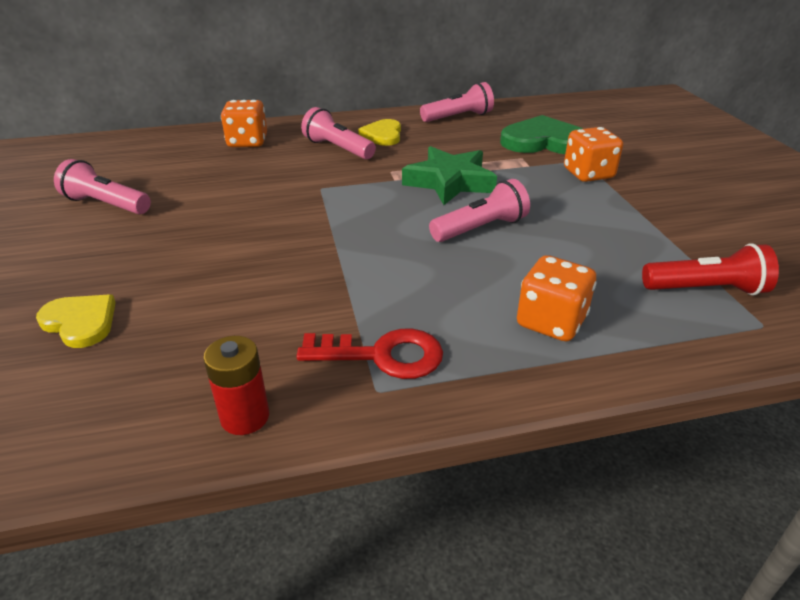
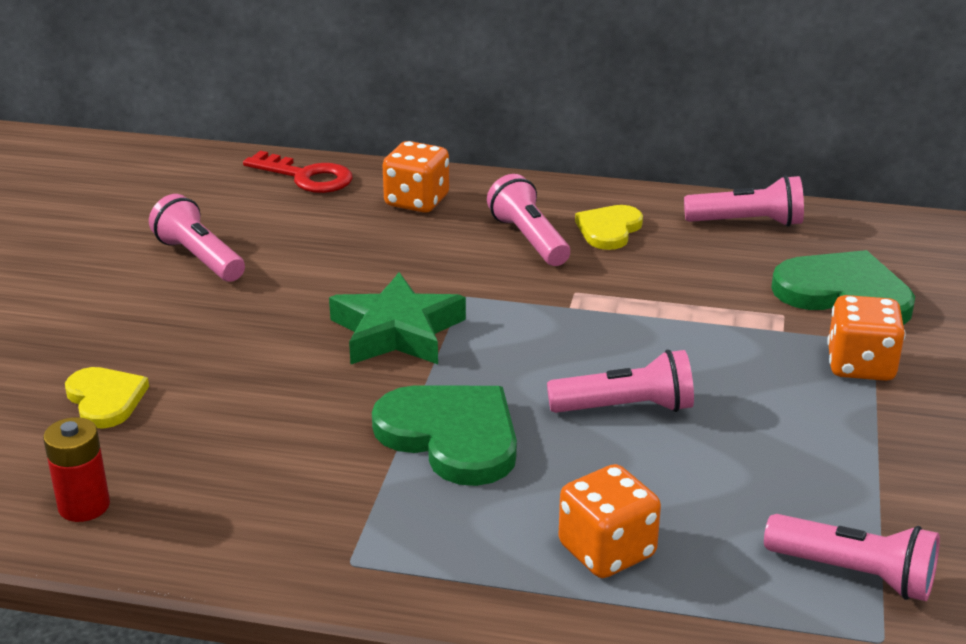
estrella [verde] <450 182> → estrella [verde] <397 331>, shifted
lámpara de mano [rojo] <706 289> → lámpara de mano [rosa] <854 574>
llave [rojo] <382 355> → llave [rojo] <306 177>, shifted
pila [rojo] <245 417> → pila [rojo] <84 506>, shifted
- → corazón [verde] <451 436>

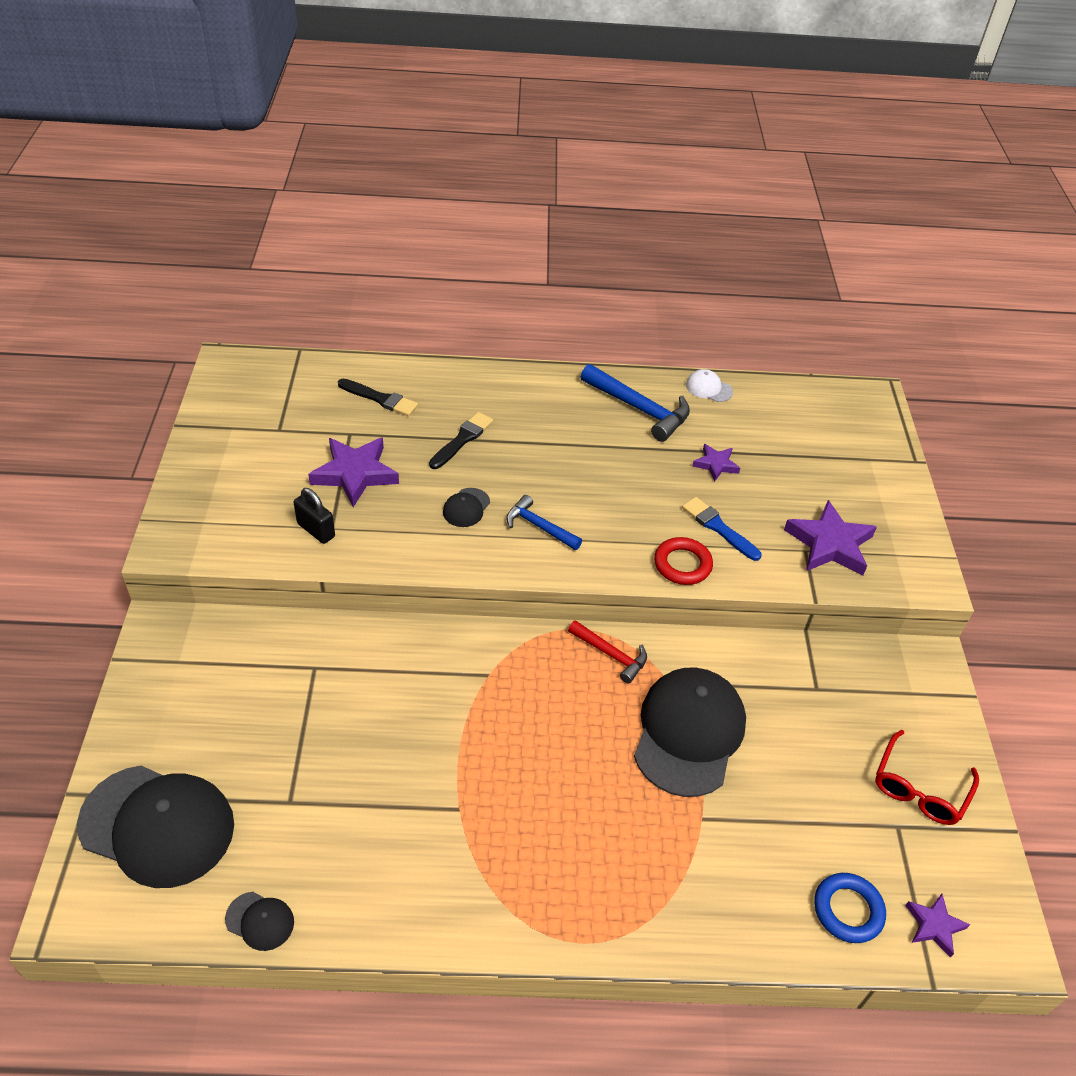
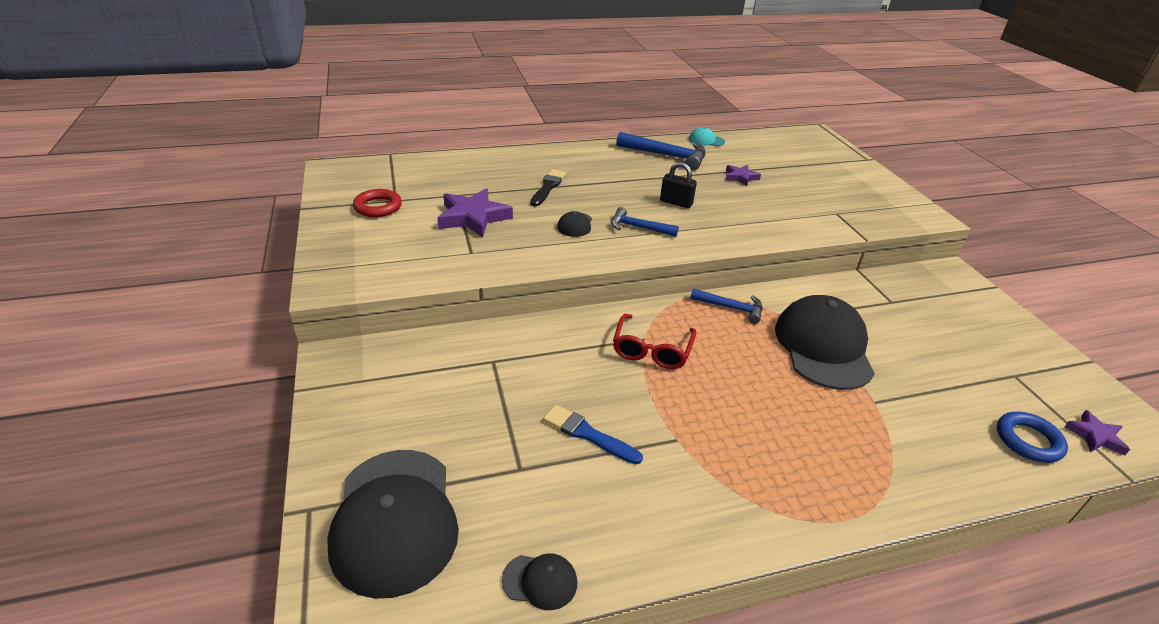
gorra [blanco] <708 388> → gorra [turquesa] <706 140>
pincel [negro] <380 399> → -
candado [negro] <316 530> → candado [negro] <676 202>, shifted
pincel [azul] <718 528> → pincel [azul] <588 434>, shifted
estrella [morado] <829 544> → -
anillo [rojo] <682 564> → anillo [rojo] <378 207>, shifted
martillo [rojo] <611 654> → martillo [azul] <731 308>
gafas [rojo] <919 788> → gafas [rojo] <652 349>, shifted
gorra [negro] <157 825> → gorra [negro] <395 520>, 75 degrees clockwise

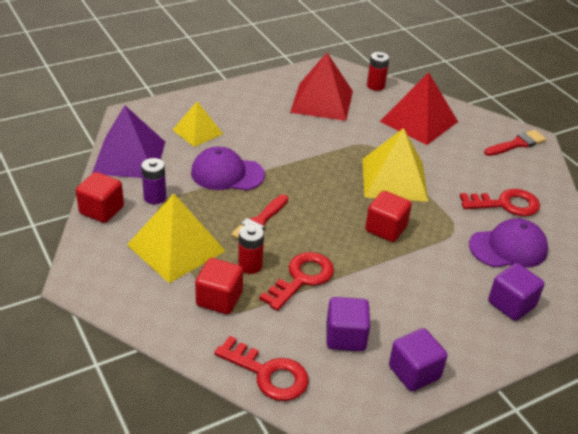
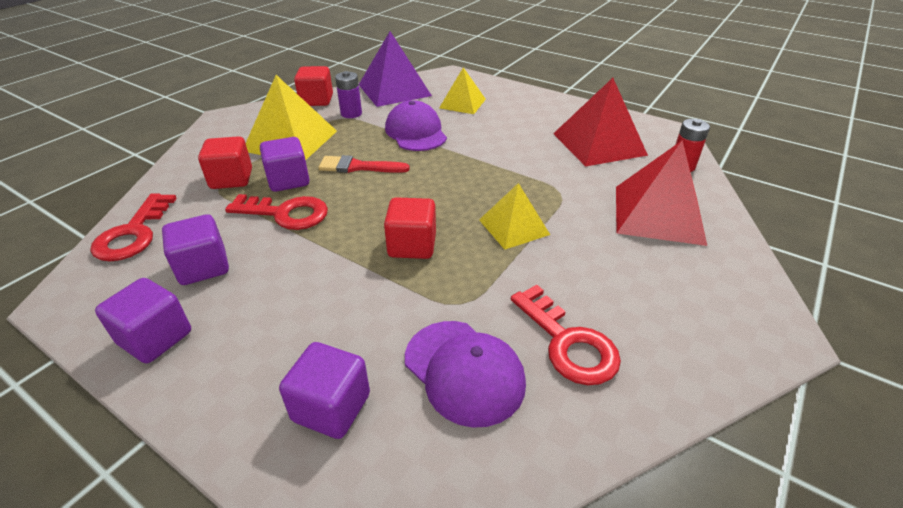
pirámide [amarillo] <394 179> → pirámide [amarillo] <514 227>, x0.61
pincel [rojo] <517 144> → -
pila [rojo] <250 265> → cubo [morado] <288 180>

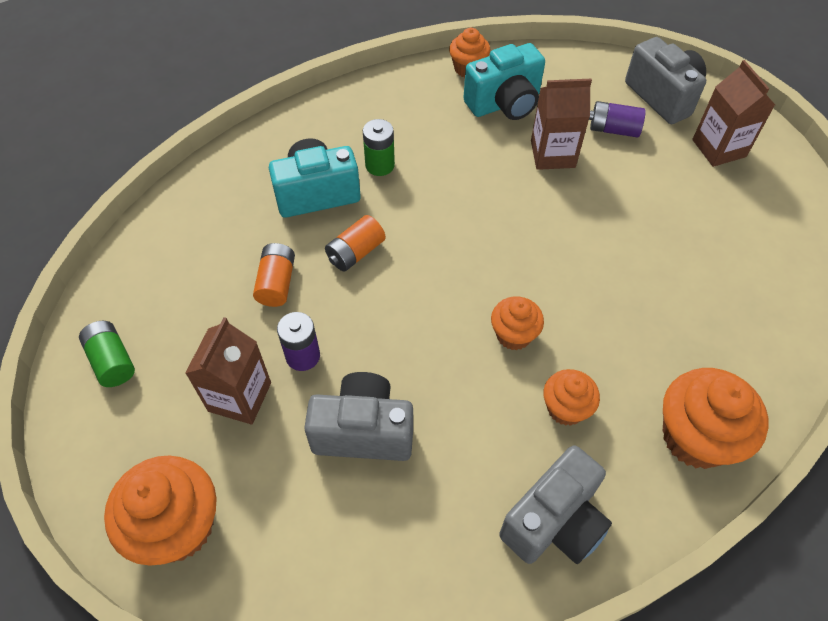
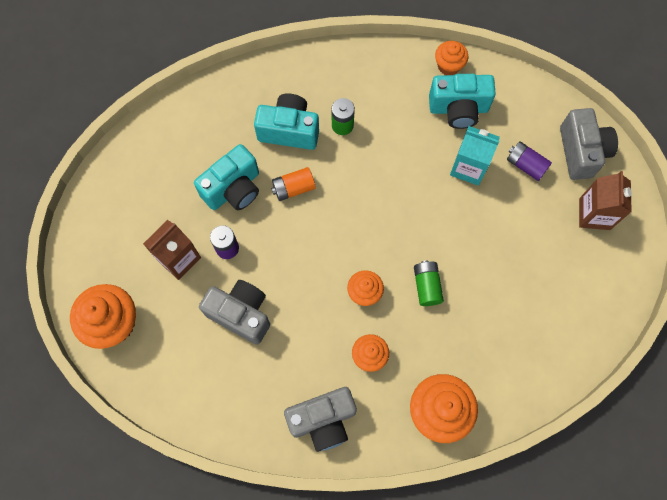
cartón de leche [marrón] <552 154> → cartón de leche [turquesa] <469 167>
pila [naranja] <277 283> → cámara [turquesa] <233 189>
pila [verde] <112 361> → pila [verde] <427 286>, shifted

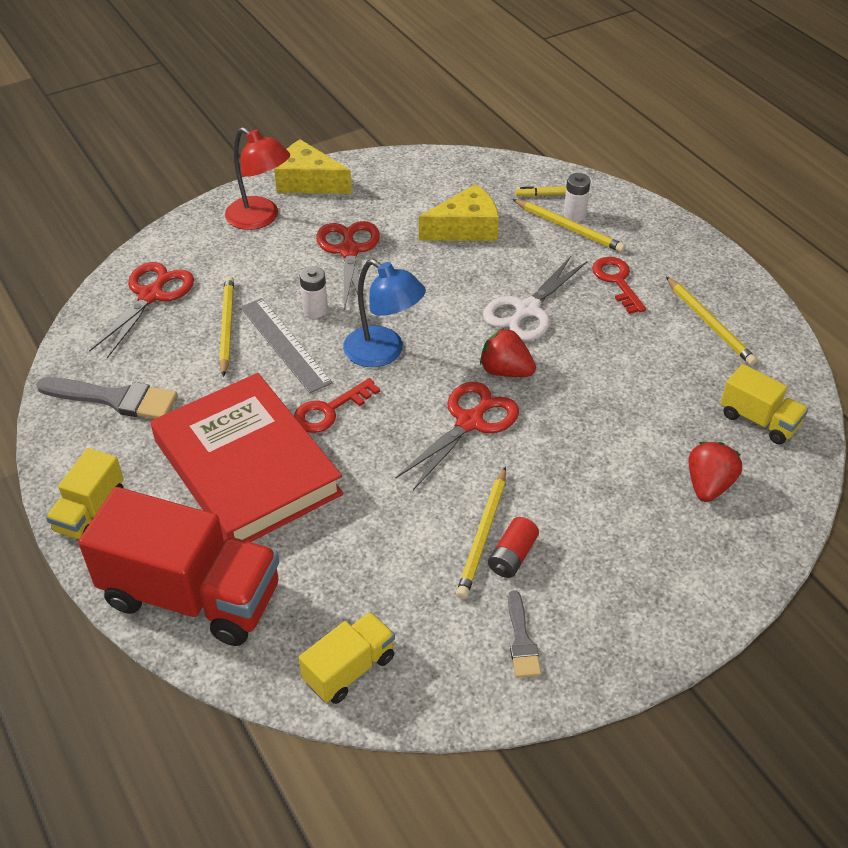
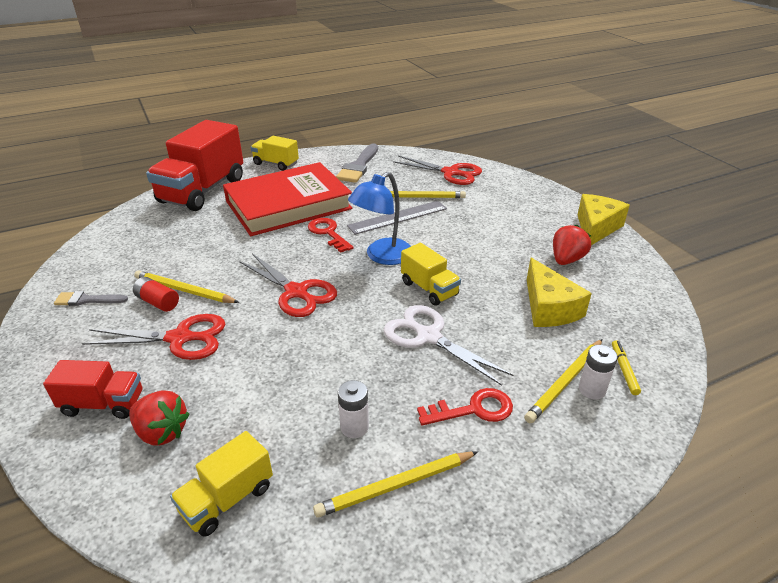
lámpara [rojo] <260 218> → -
tijeras [rojo] <349 251> → tijeras [rojo] <180 338>, shifted
pila [blanco] <315 310> → pila [blanco] <354 427>, shifted
fresa [rojo] <505 371> → fresa [rojo] <566 260>, shifted
camión [amarillo] <349 669> → camión [amarillo] <429 289>, shifted
- → camión [rojo] <103 404>

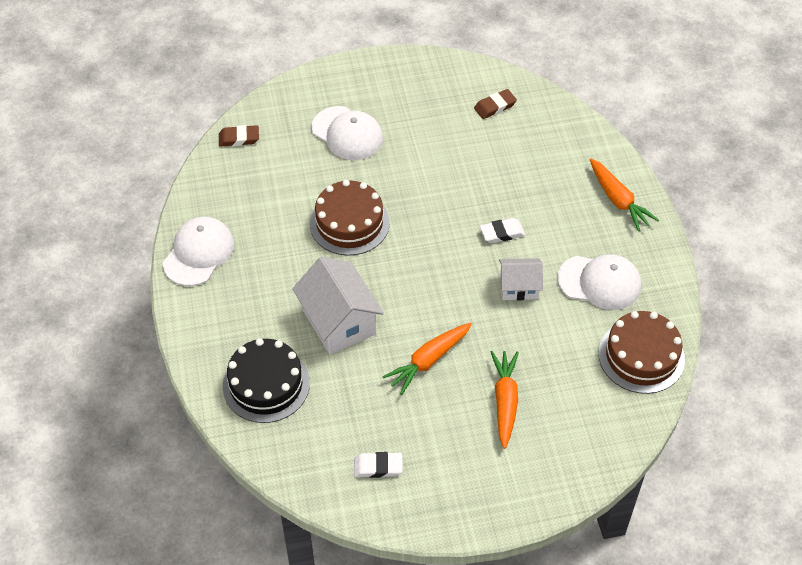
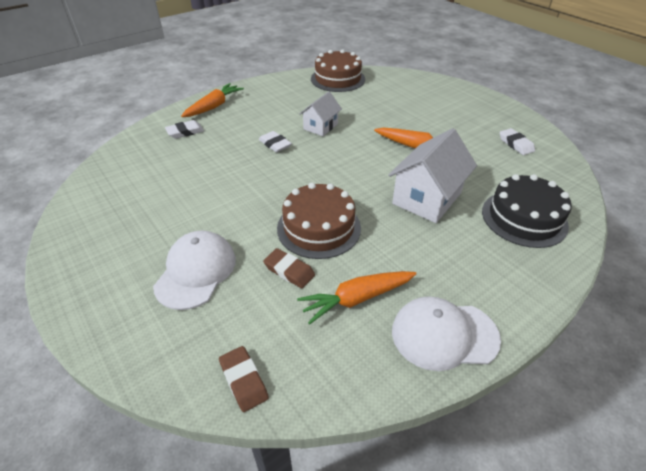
goma de borrar [marrón] <495 106> → goma de borrar [marrón] <289 271>, shifted
gorra [blanco] <599 282> → -
casa [blanco] <519 287> → casa [blanco] <320 126>, 60 degrees clockwise
zanahoria [naranja] <505 401> → zanahoria [naranja] <357 299>, shifted
- → goma de borrar [blanco] <185 132>

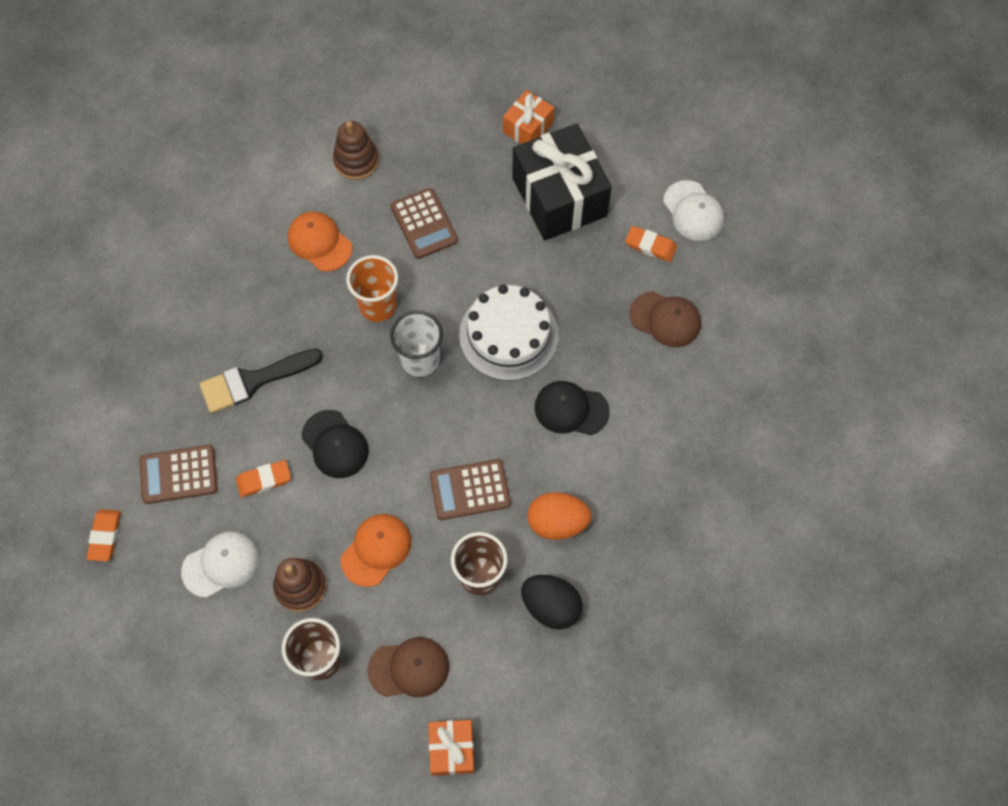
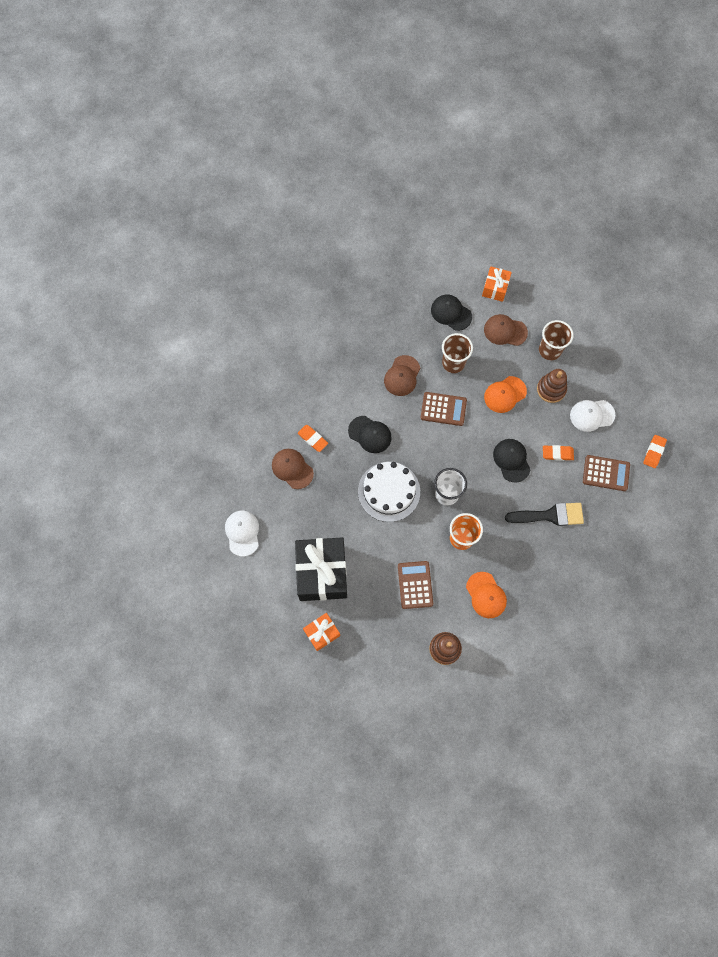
goma de borrar [naranja] <650 246> → goma de borrar [naranja] <313 439>, shifted
huevo [naranja] <557 522> → gorra [marrón] <402 376>
huevo [negro] <551 606> → -
- → gorra [negro] <451 313>

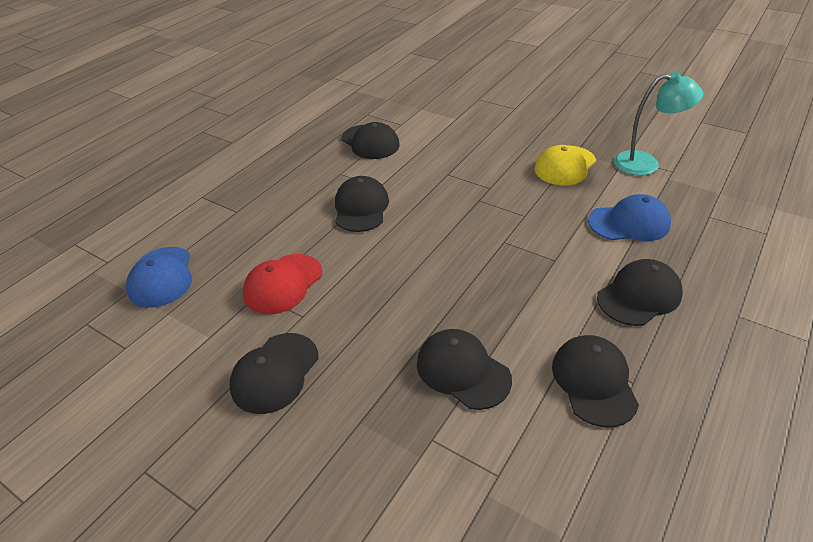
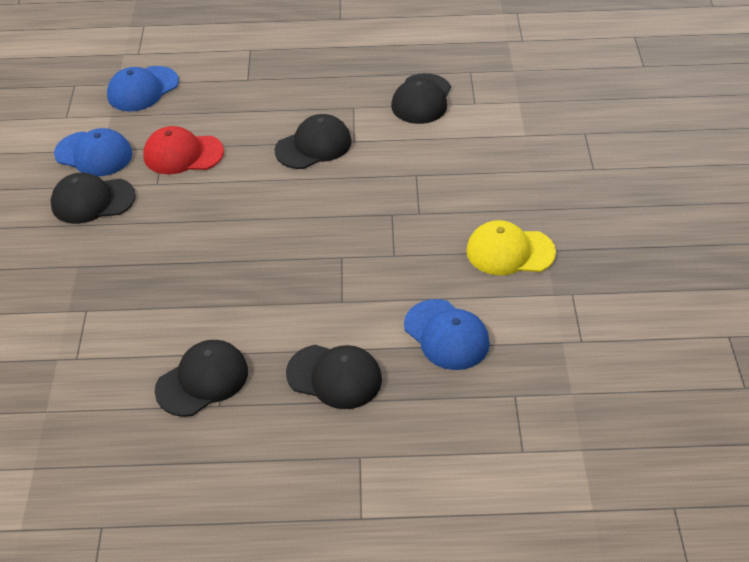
lámpara [turquesa] <646 163> → -
gorra [negro] <462 371> → -
- → gorra [azul] <94 154>

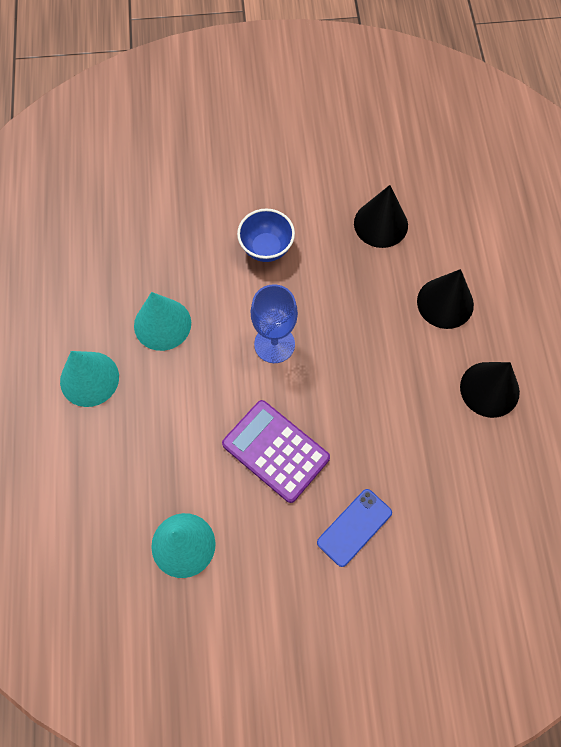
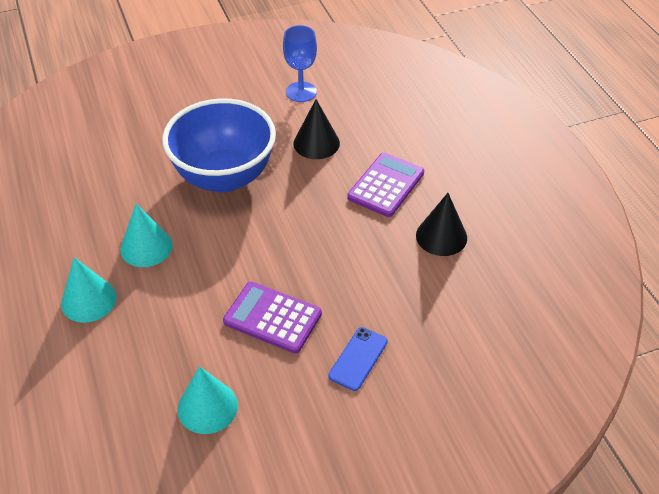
cuenco [azul] <266 248> → cuenco [azul] <224 177>, x2.21
cono [negro] <445 303> → calculadora [morado] <386 185>
copa [azul] <274 344> → copa [azul] <301 92>, shifted

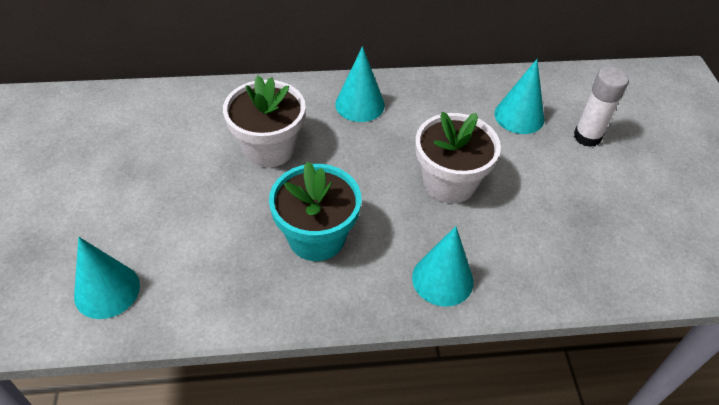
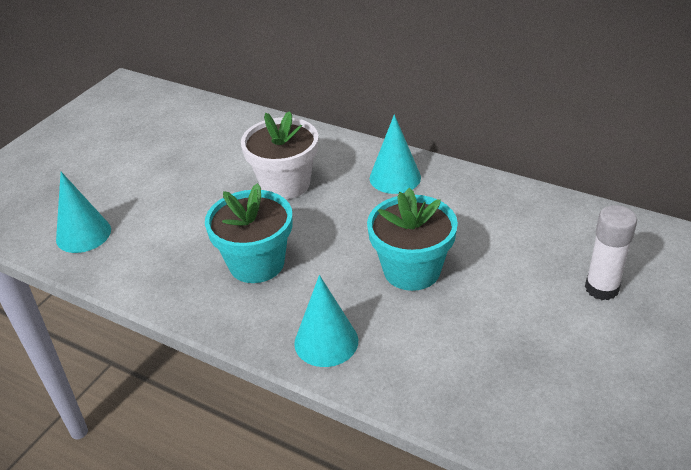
cono [turquesa] <519 116> → -
maceta [blanco] <449 183> → maceta [turquesa] <411 270>

